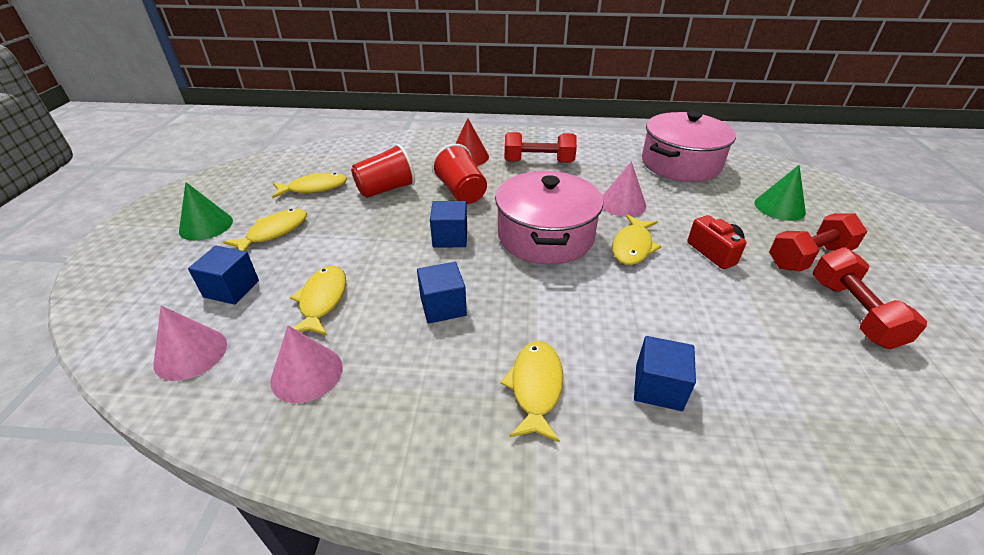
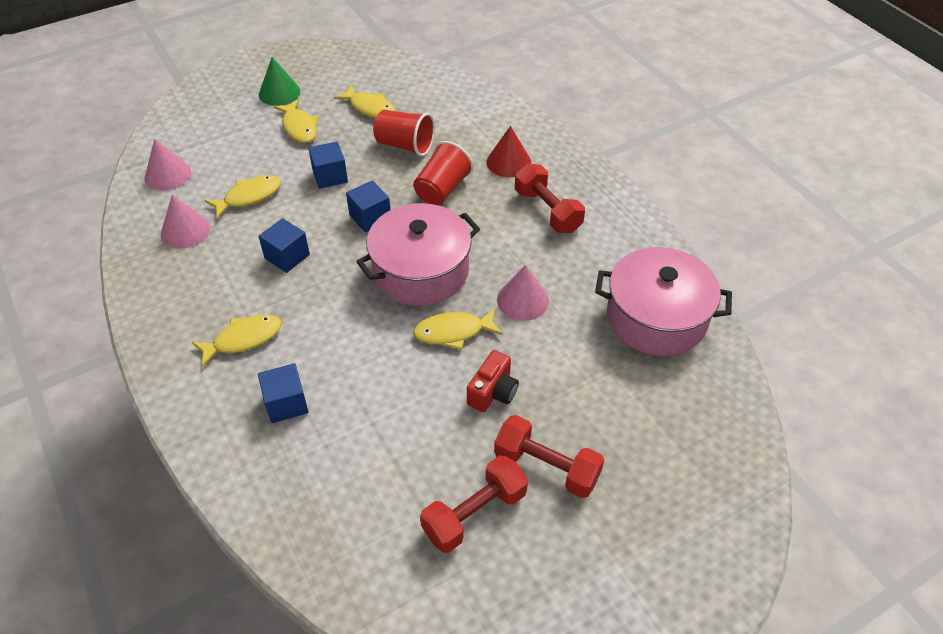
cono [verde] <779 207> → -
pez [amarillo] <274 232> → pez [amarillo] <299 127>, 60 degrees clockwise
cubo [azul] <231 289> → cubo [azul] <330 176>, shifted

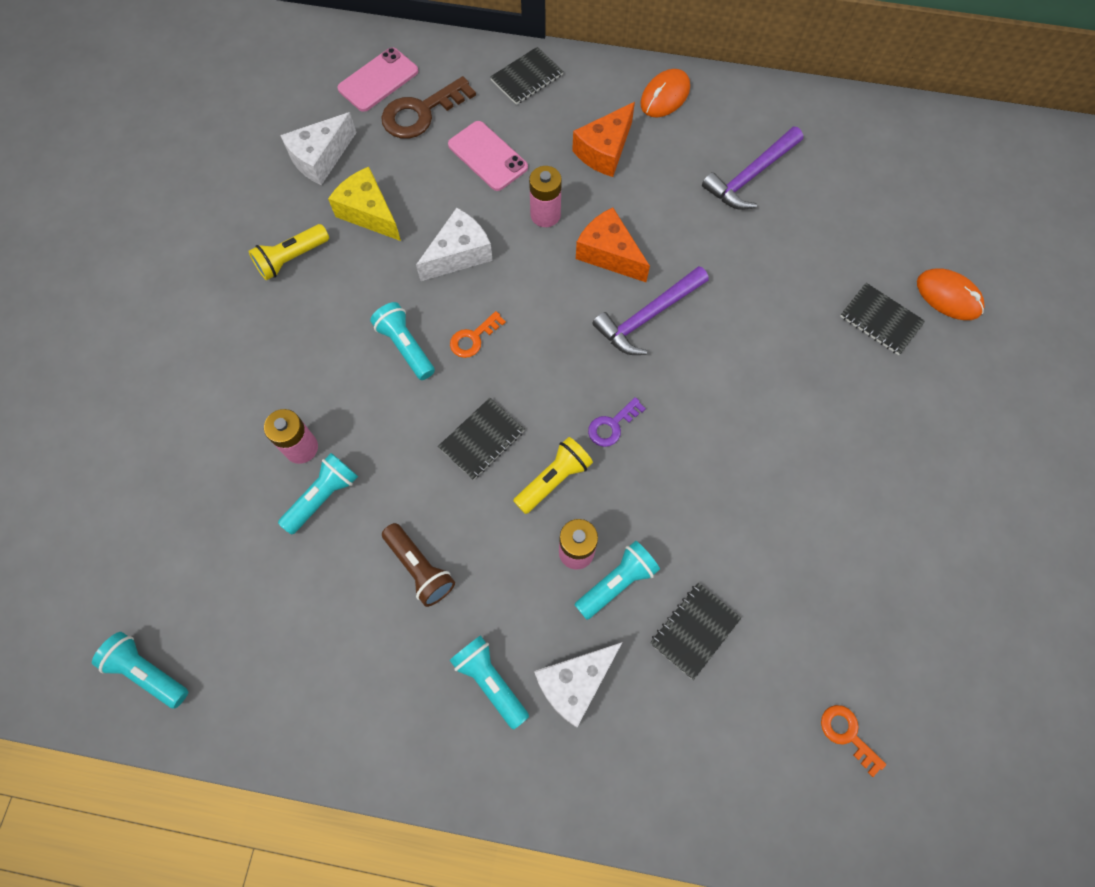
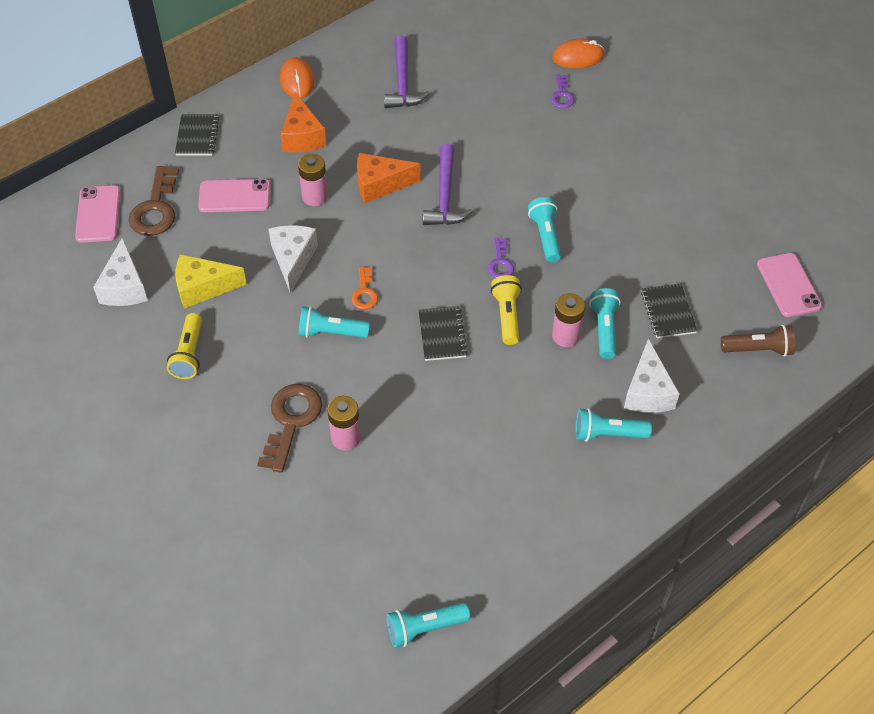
cuaderno [negro] <880 320> → llave [morado] <562 95>
lámpara de mano [turquesa] <323 496> → lámpara de mano [turquesa] <545 236>, shifted
lámpara de mano [marrón] <420 568> → lámpara de mano [marrón] <758 349>, shifted
llave [naranja] <847 734> → móvil [rosa] <788 285>
- → llave [marrón] <291 421>

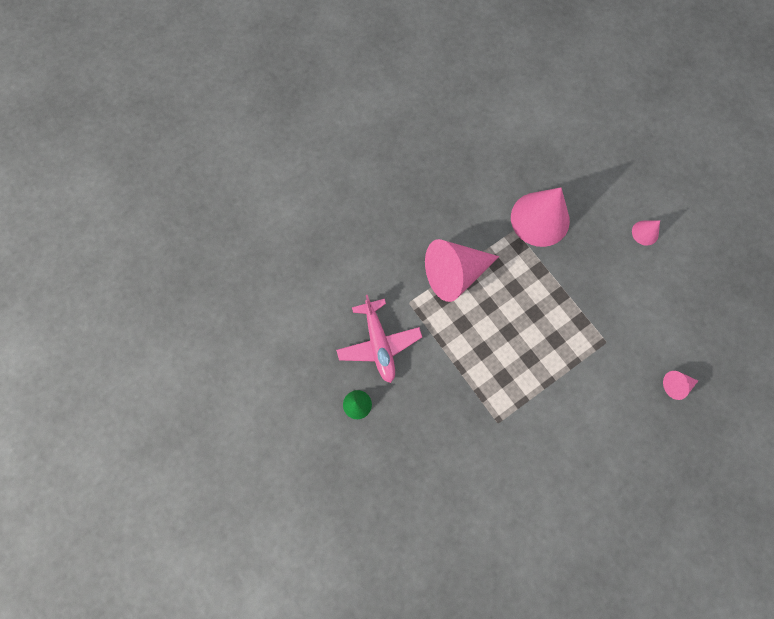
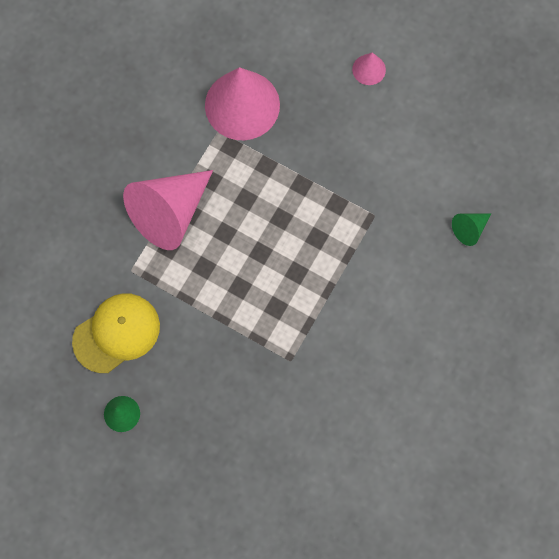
avión [rosa] <379 343> → gorra [amarillo] <116 333>
cono [rosa] <676 385> → cono [verde] <469 229>

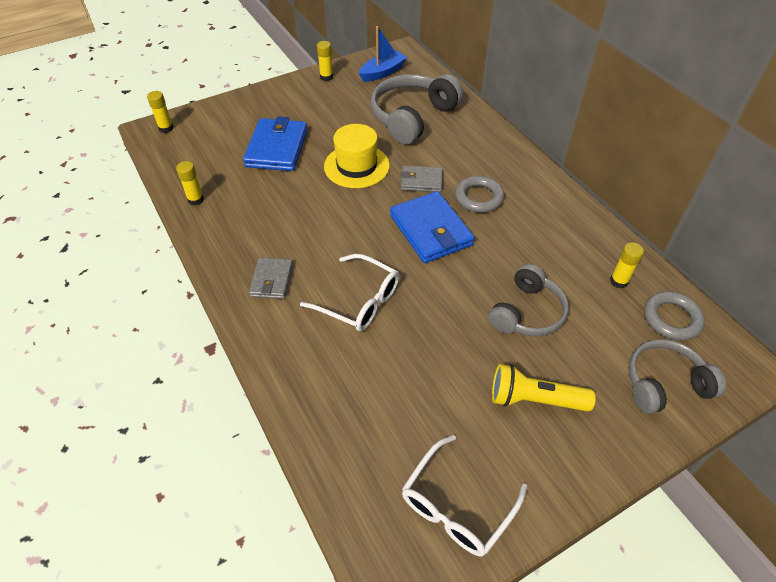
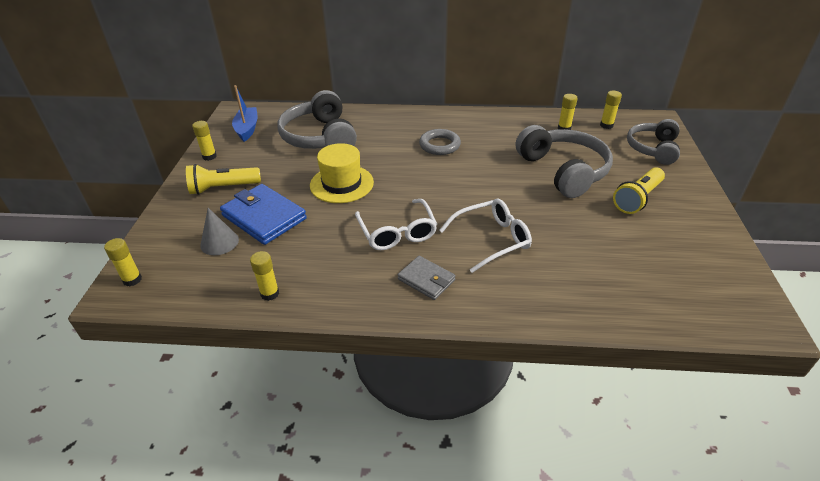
cartera [gris] <421 181> → -
cartera [azul] <431 230> → -
auriculares [gris] <527 312> → auriculares [gris] <563 171>, x1.50
anillo [gris] <671 318> → barra de pegamento [amarillo] <606 125>
gafas [blanco] <457 505> → gafas [blanco] <397 232>, shifted
- → lámpara de mano [amarillo] <223 188>
- → cono [gris] <219 242>

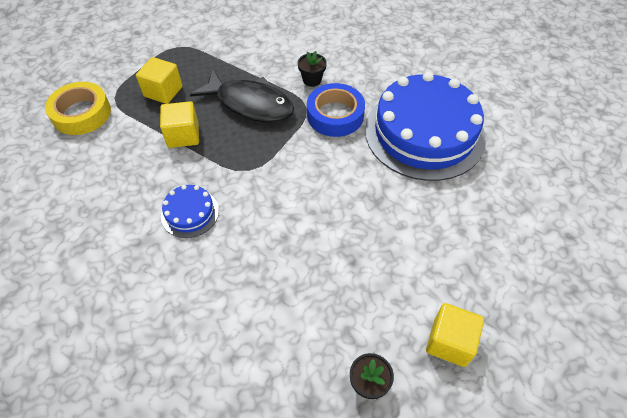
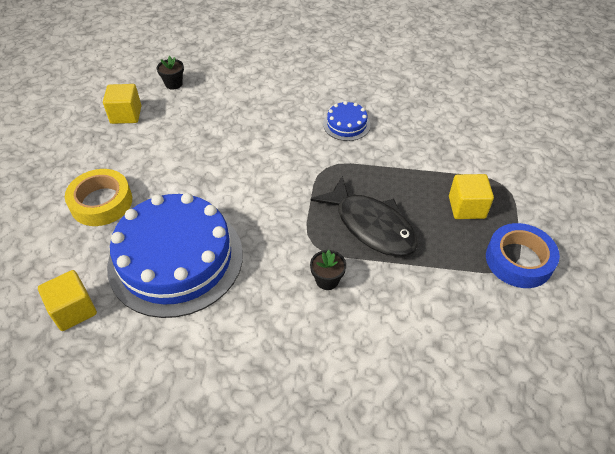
pez [negro] <250 104> → pez [negro] <371 226>, 135 degrees counterclockwise
cinta adhesiva [amarillo] <81 113> → cinta adhesiva [amarillo] <101 202>, shifted
cinta adhesiva [azul] <335 115> → cinta adhesiva [azul] <519 260>, shifted
cubo [amarillo] <183 135> → cubo [amarillo] <73 310>, shifted

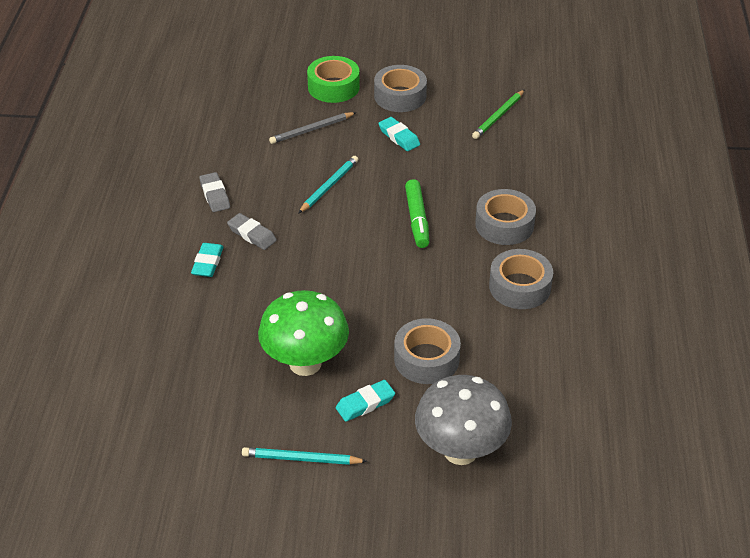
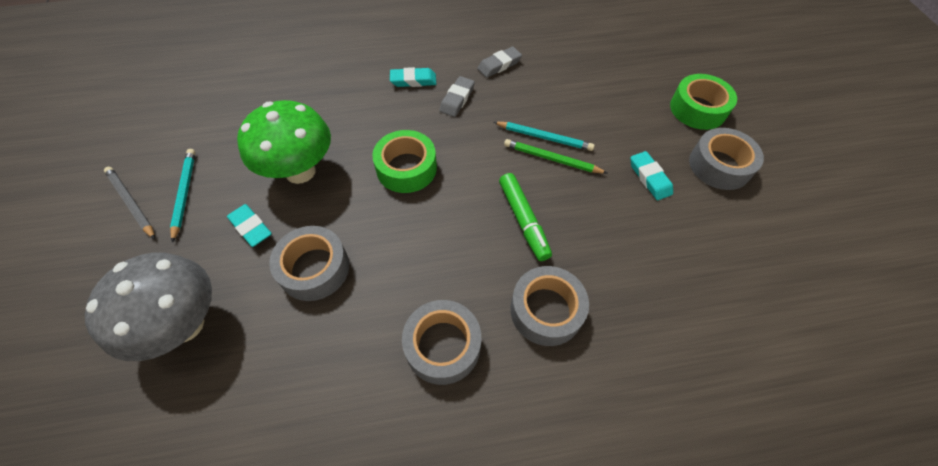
lápiz [verde] <498 116> → lápiz [verde] <552 159>, shifted
lápiz [gris] <311 130> → lápiz [gris] <131 203>, shifted
goma de borrar [turquesa] <399 137> → goma de borrar [turquesa] <649 178>, 60 degrees counterclockwise
rotulador [verde] <417 219> → rotulador [verde] <523 220>, 90 degrees counterclockwise
- → cinta adhesiva [verde] <406 168>

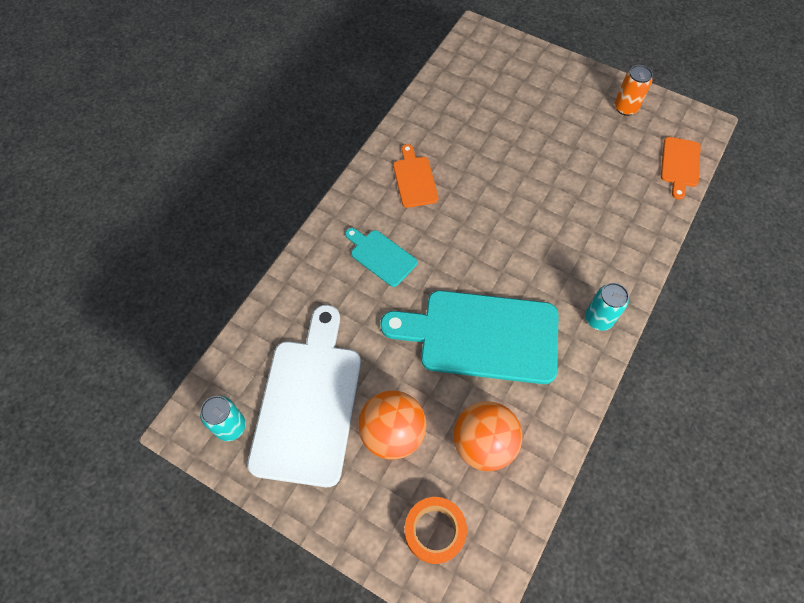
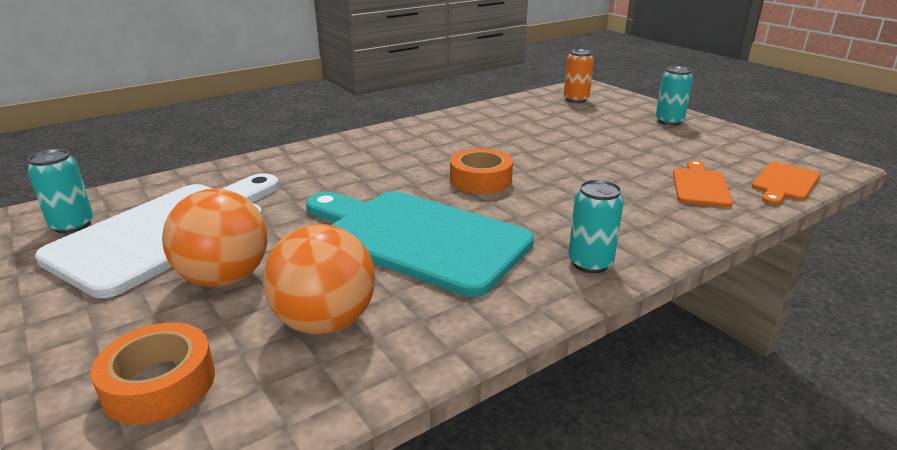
lata [naranja] <625 108> → lata [naranja] <576 99>, shifted
tabla de cortar [naranja] <414 179> → tabla de cortar [naranja] <700 186>, shifted
tabla de cortar [turquesa] <381 256> → -
- → lata [turquesa] <669 121>
- → cinta adhesiva [naranja] <480 180>

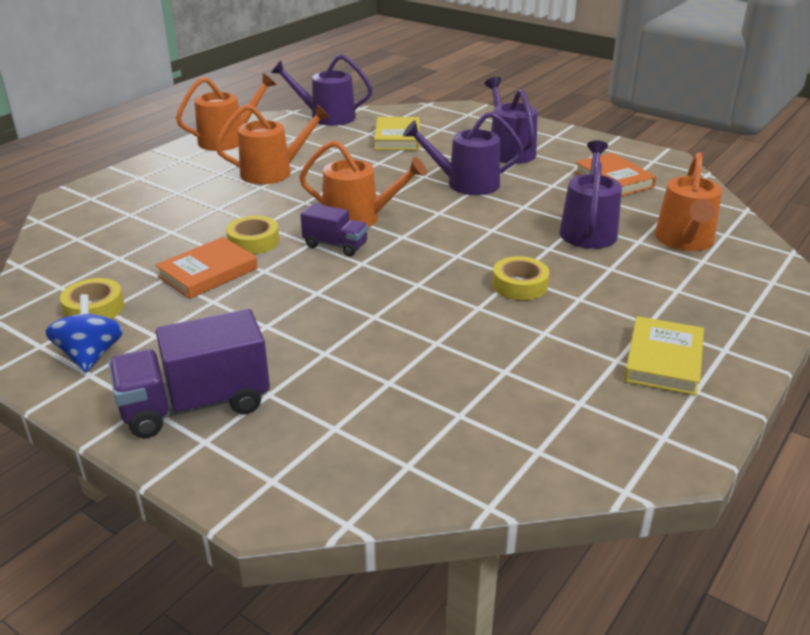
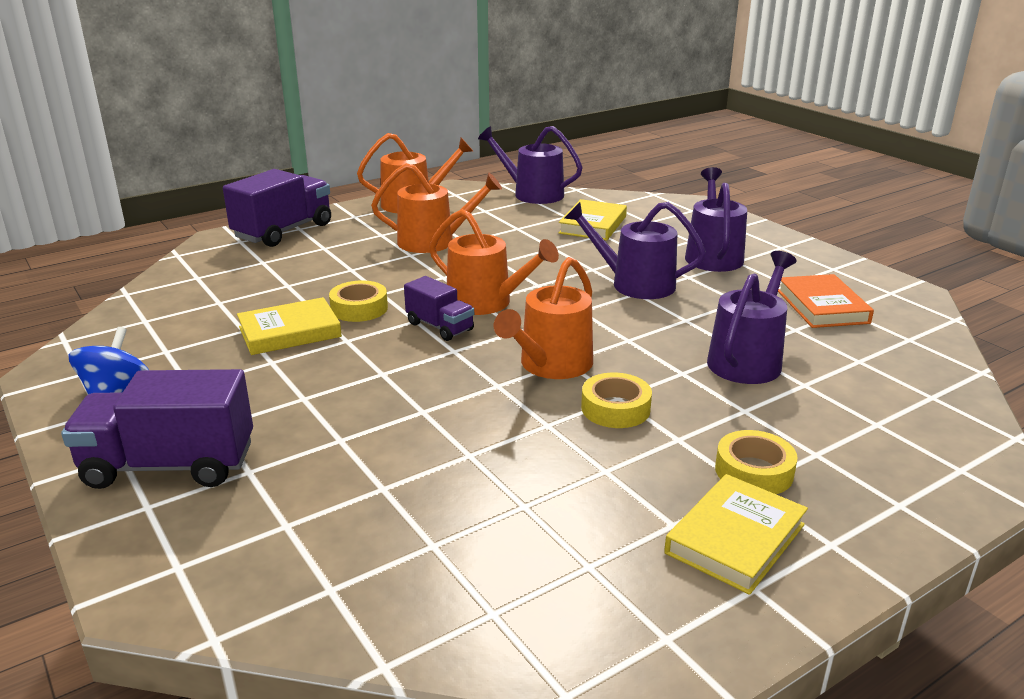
regadera [naranja] <684 241> → regadera [naranja] <551 365>, shifted
libro [naranja] <208 273> → libro [amarillo] <290 332>
cinta adhesiva [amarillo] <94 308> → cinta adhesiva [amarillo] <754 471>, shifted
- → camión [morado] <283 231>

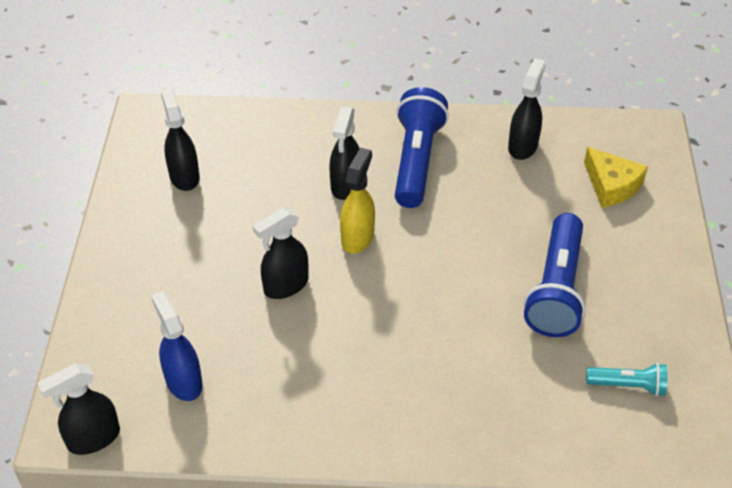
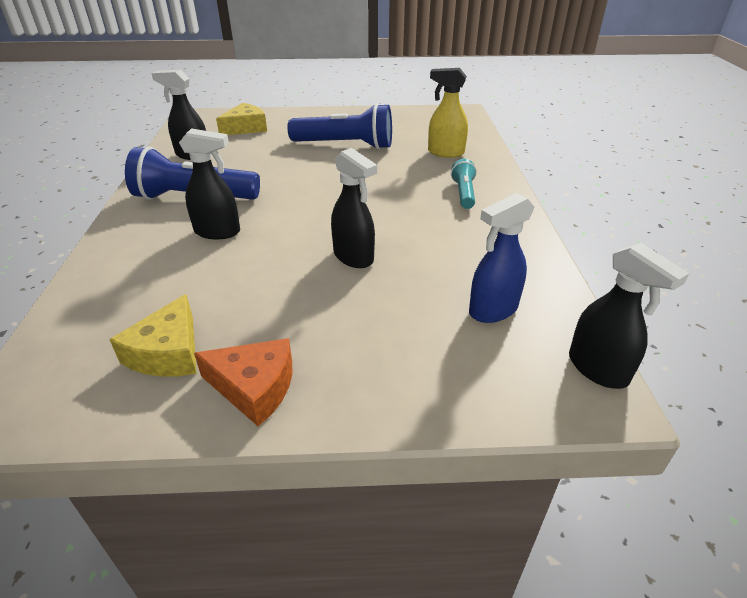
pulverizador [negro] <184 176> → queso [amarillo] <168 352>
pulverizador [amarillo] <357 237> → pulverizador [amarillo] <445 153>, shifted
lámpara de mano [turquesa] <628 386> → lámpara de mano [turquesa] <464 193>, shifted
- → queso [naranja] <254 387>

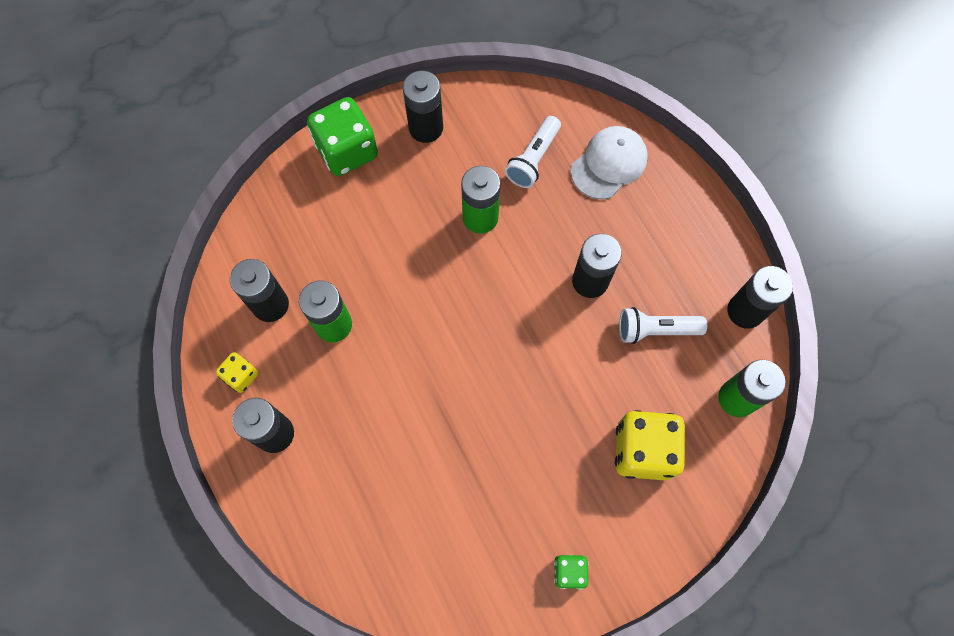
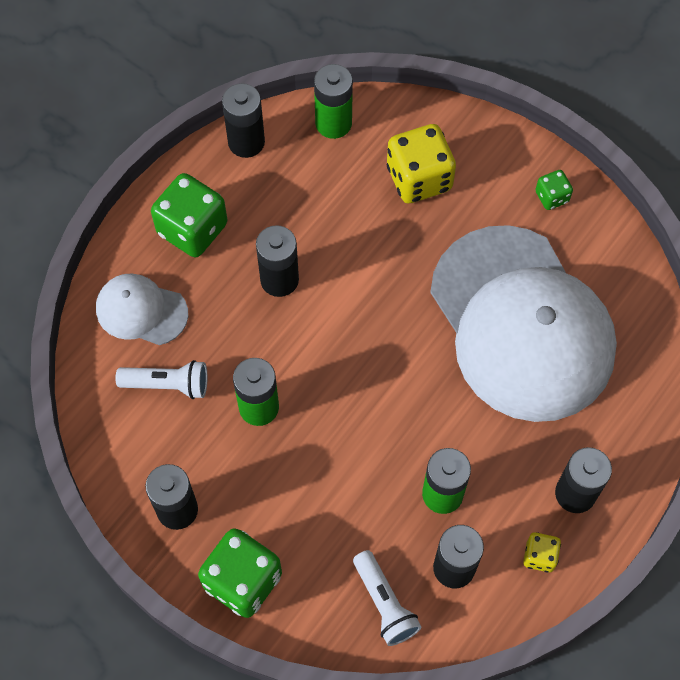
lámpara de mano [blanco] <655 330> → lámpara de mano [blanco] <384 604>, shifted
- → dado [verde] <192 229>
- → gorra [blanco] <522 324>

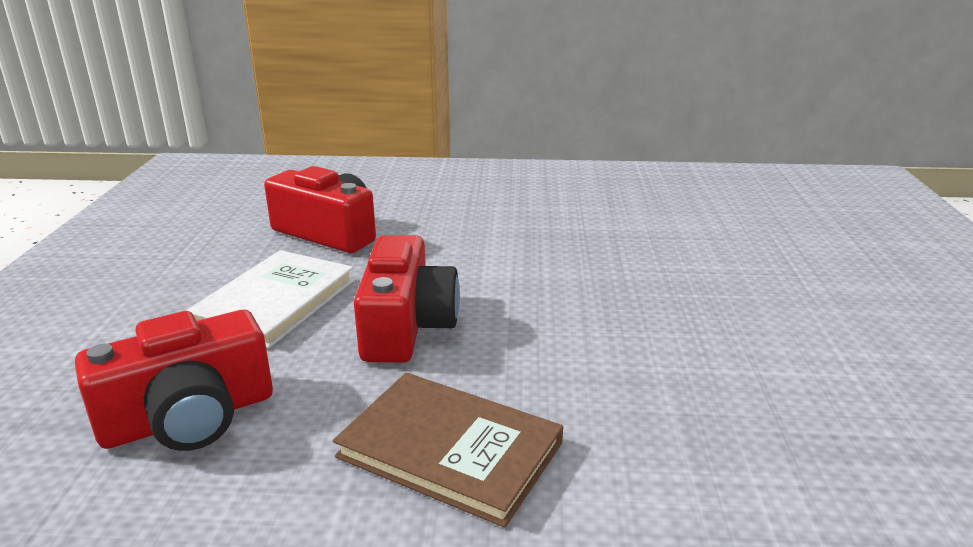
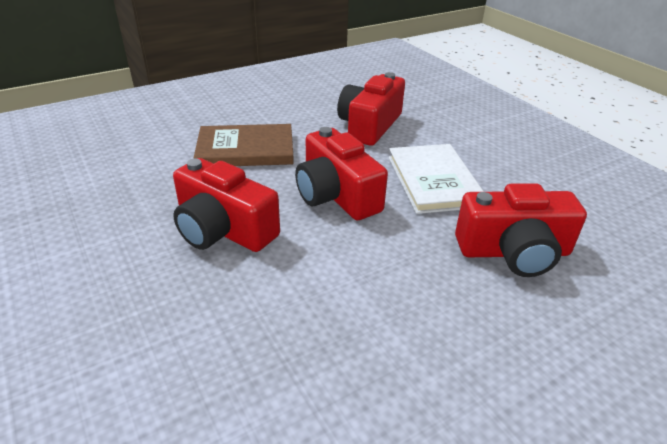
- → cámara [rojo] <223 229>

